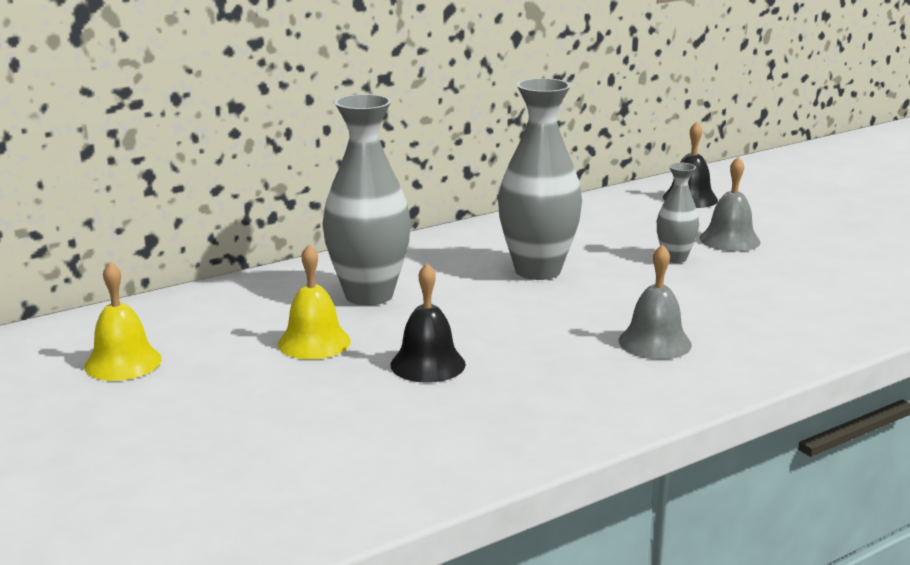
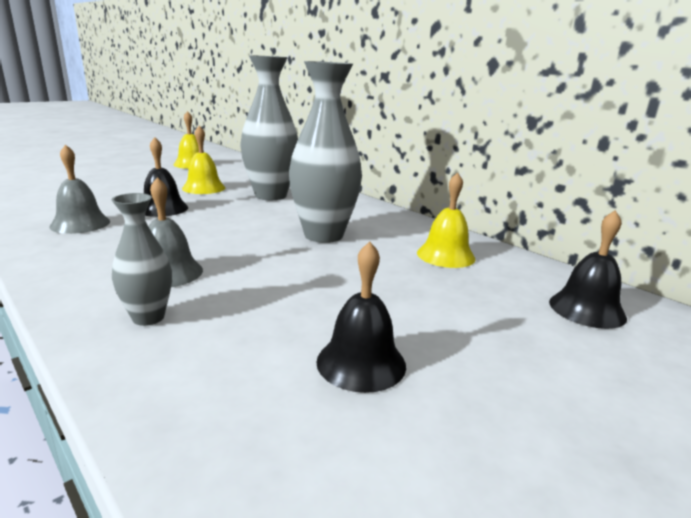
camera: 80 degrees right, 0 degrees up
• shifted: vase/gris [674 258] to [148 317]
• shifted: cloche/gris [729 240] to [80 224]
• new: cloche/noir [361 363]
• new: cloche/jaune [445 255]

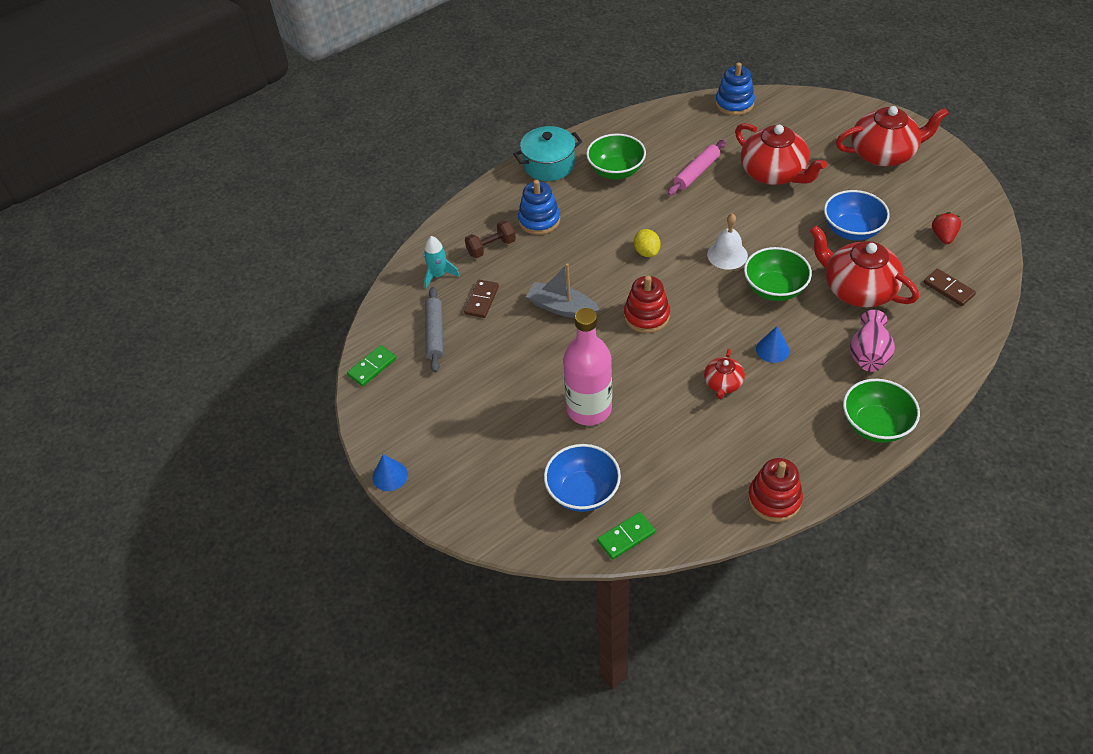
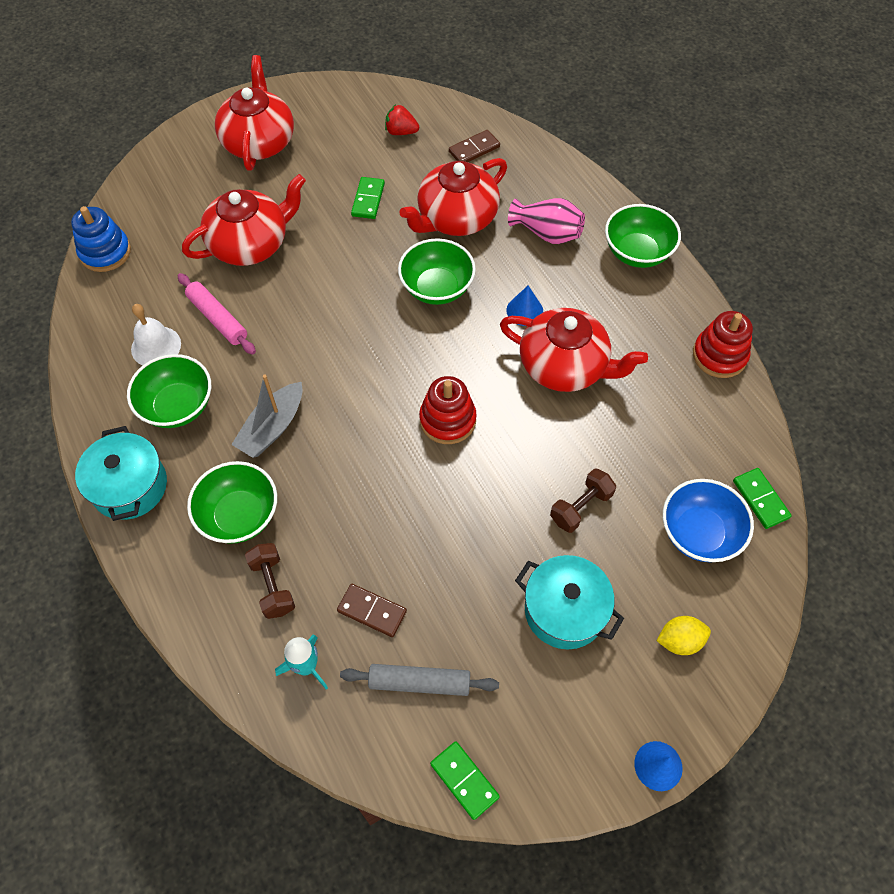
camera: 85 degrees left, 10 degrees up
• swapped: jouet à empiler/bleu [539 220] to bol/vert [239 515]
• shifted: bateau/gris [562 308] to [272 427]
• swapped: bouteille/rose [589 409] to haltère/marron [580 507]
• shifted: citron/jaune [646 252] to [679 640]
• scaled: théière/rouge [723 384] = [564 366] x1.96
• shifted: cloche/blanc [727 255] to [156 346]
• swapped: bol/bleu [852 230] to domino/vert [368 200]
• new: marmite/turquoise [564 610]

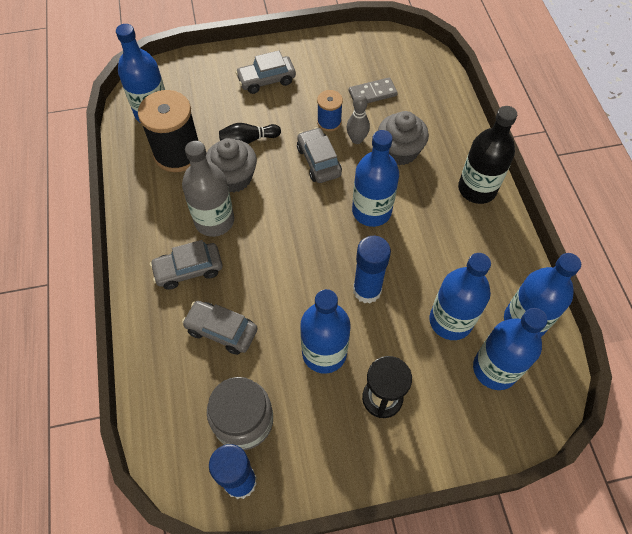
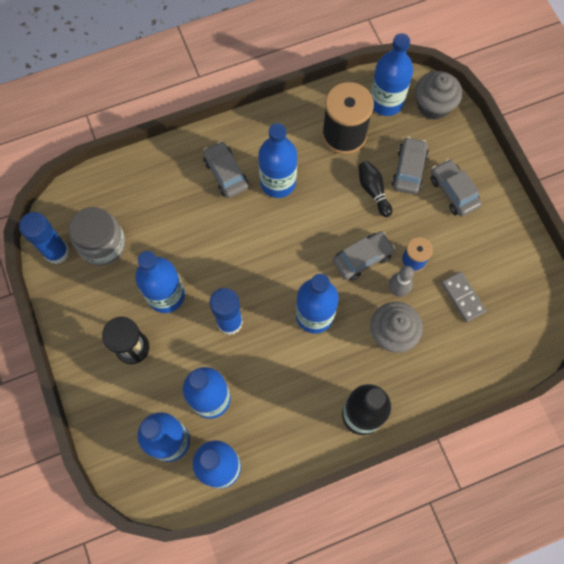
camera: 80 degrees right, 10 degrees up
• repainted: bouteille/gris [214 221] to bouteille/bleu [278 182]
• shifted: voiture/gris [221 331] to [408 170]
• shifted: muffin/gris [233 178] to [433 106]

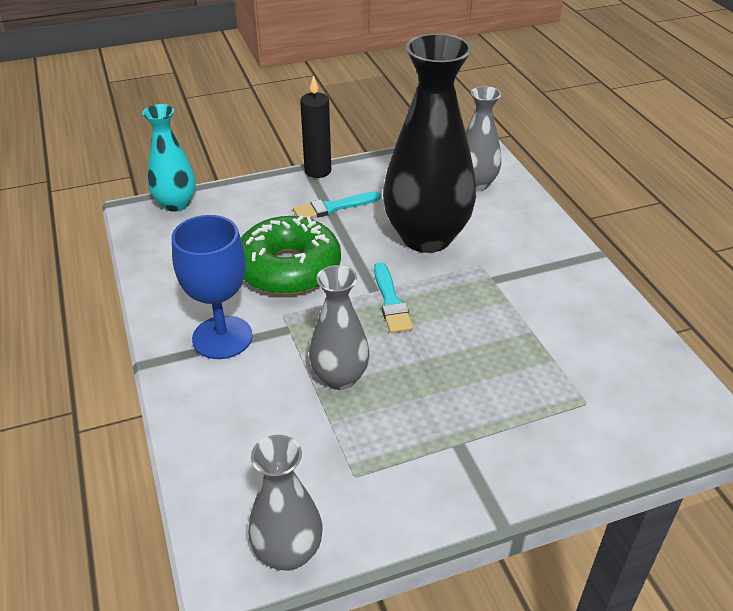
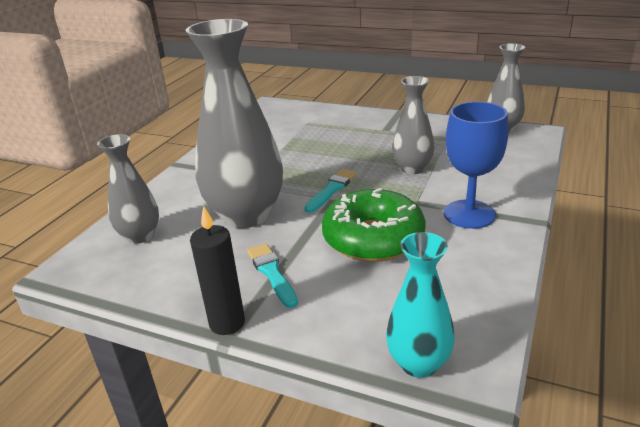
camera: 135 degrees left, 10 degrees down
• rotated: pinceau/turquoise [333 207] = [272 273] 135 degrees counterclockwise
• repainted: vase/noir [426 237] to vase/gris [246 215]

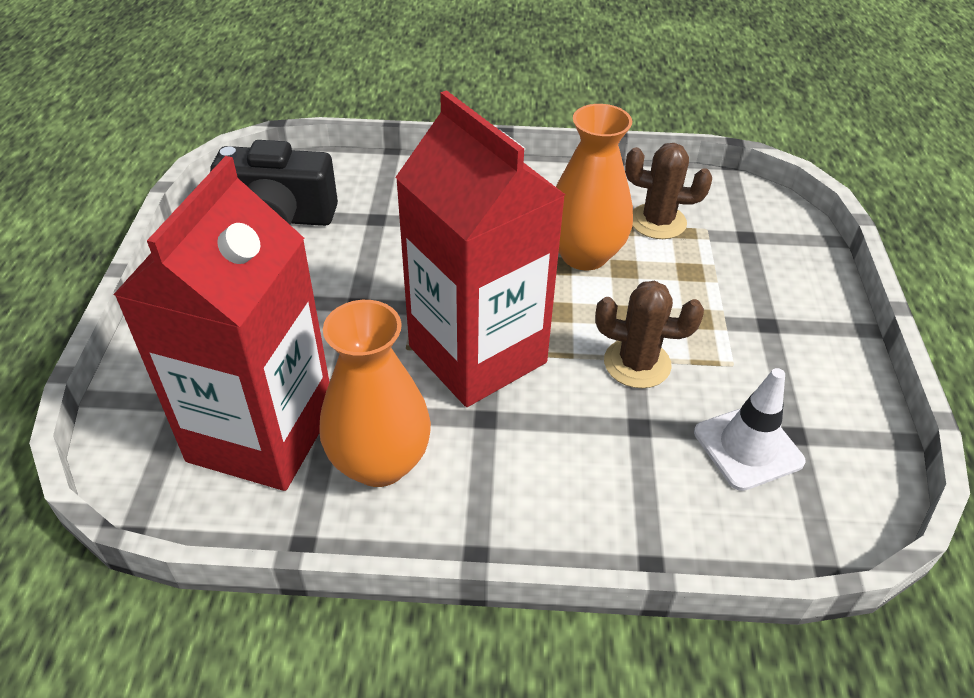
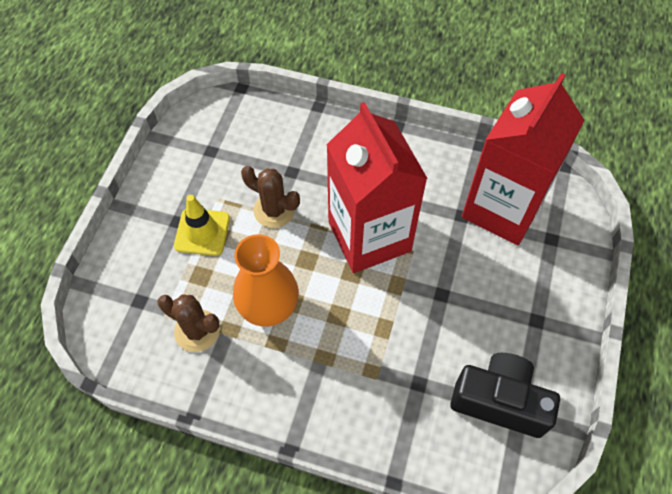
camera: 165 degrees left, 15 degrees up
• gone: vase/orange [380 462]
• gone: cône de chantier/blanc [748 447]
• new: cône de chantier/jaune [202 232]

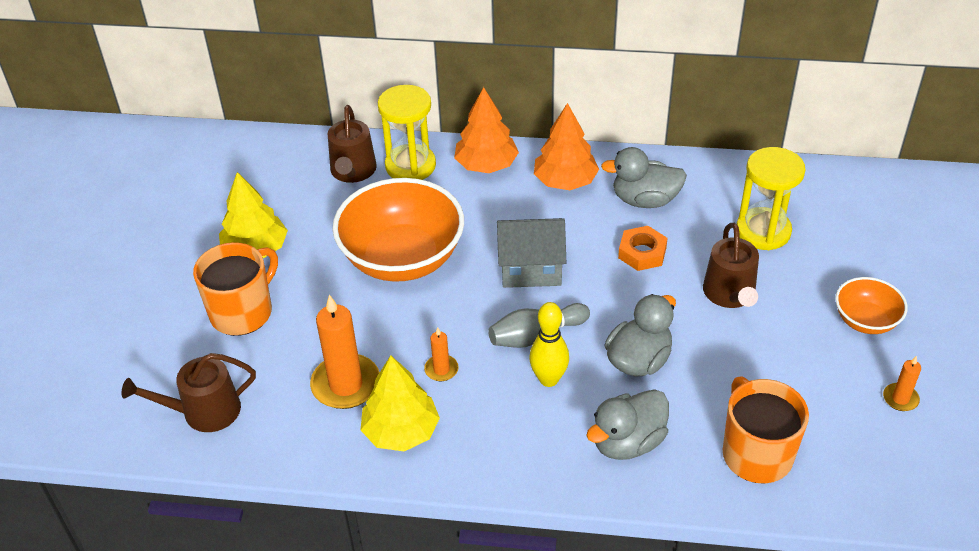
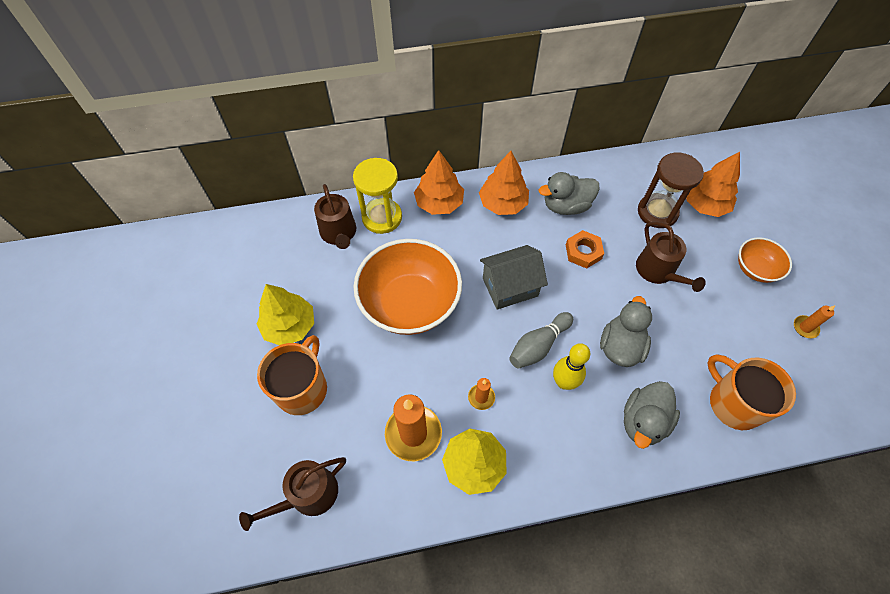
camera: 20 degrees left, 15 degrees up
• repainted: sablier/jaune [763 231] to sablier/marron [657 212]
• new: arbre/orange [704 204]

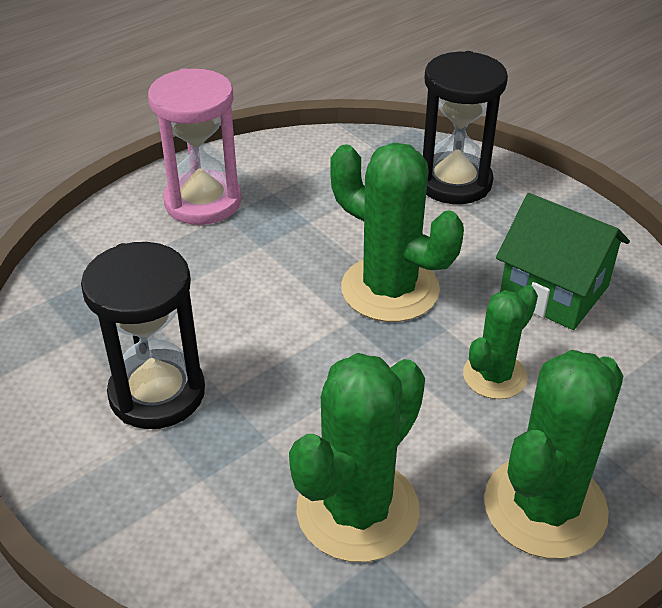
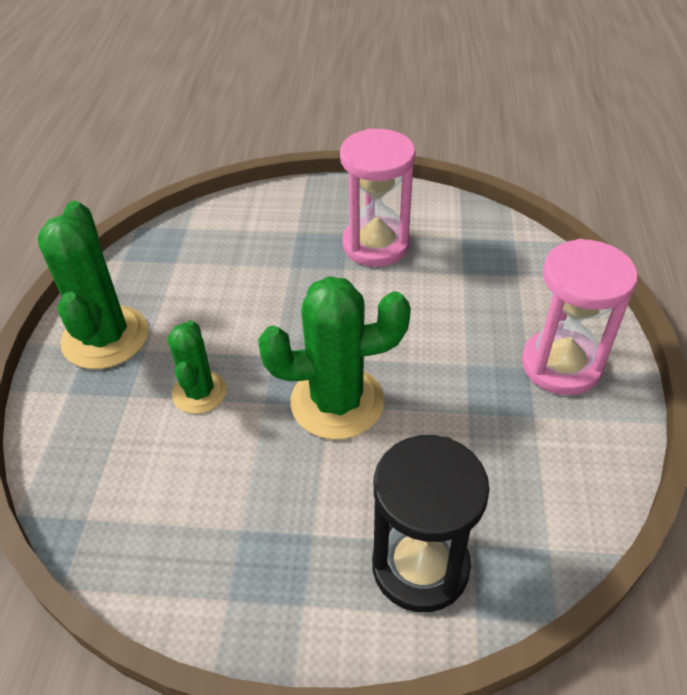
camera: 135 degrees right, 5 degrees up
• repainted: sablier/noir [157 393] to sablier/rose [376 245]
• gone: cactus/vert [357 510]
• gone: maison/vert [554 291]

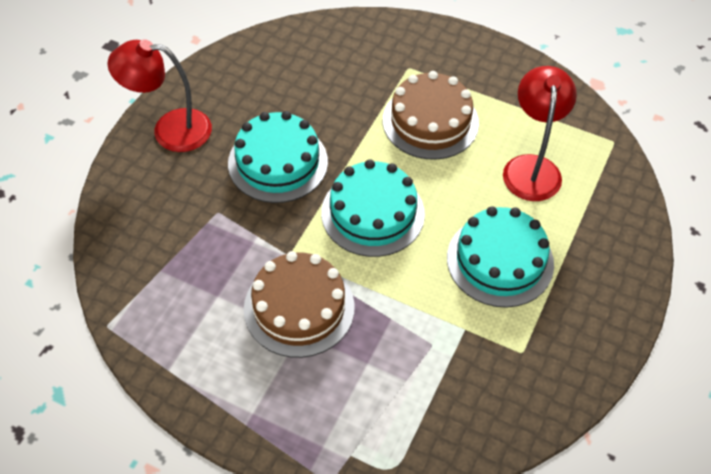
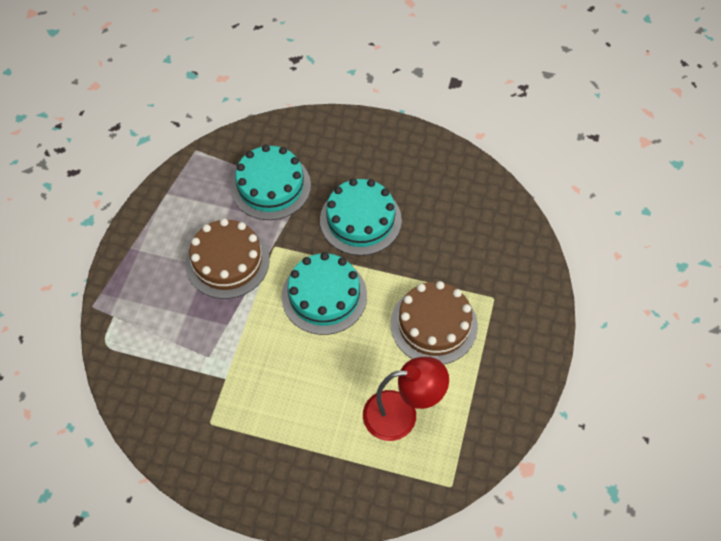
camera: 80 degrees right, 5 degrees up
• gone: lampe/rouge [170 129]
• shifted: gâteau/turquoise [500 260] to [270 186]

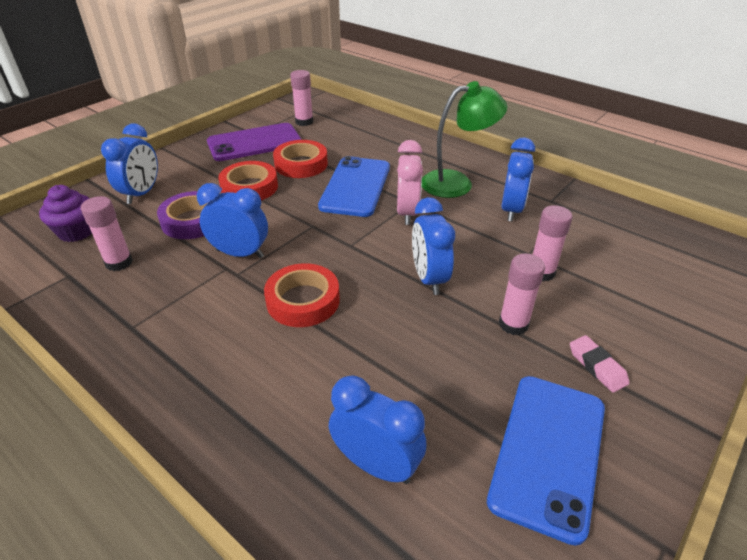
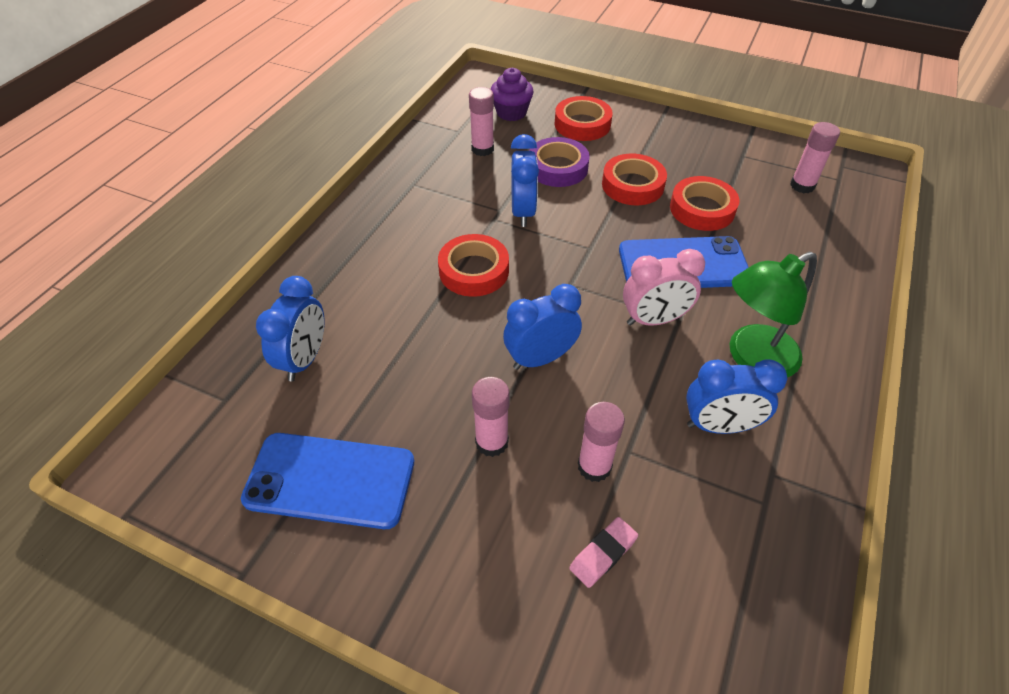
camera: 75 degrees right, 10 degrees up
• swapped: réveil/bleu [141 194] to ruban adhésif/rouge [582 124]
• gone: téléphone/violet [254 143]
• rotated: lampe/vert [457 183] = [752 358] 90 degrees clockwise
• shifted: gomme/rose [597 366] to [603 554]

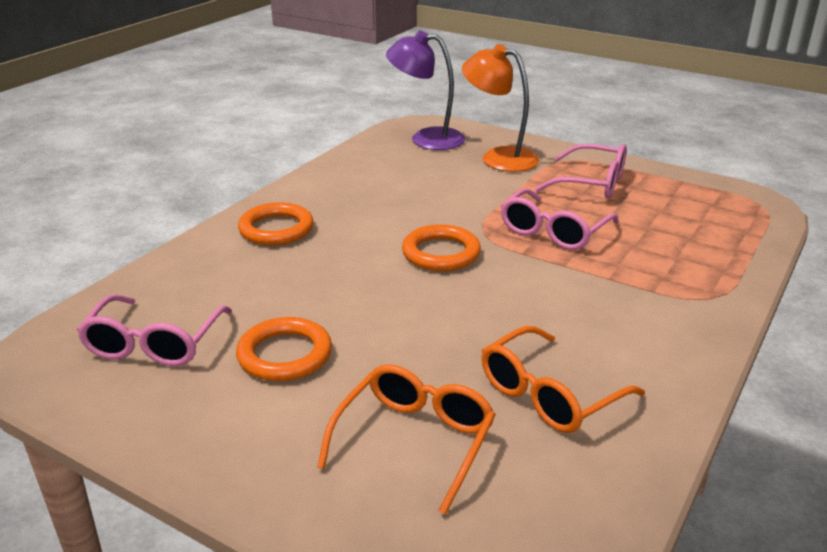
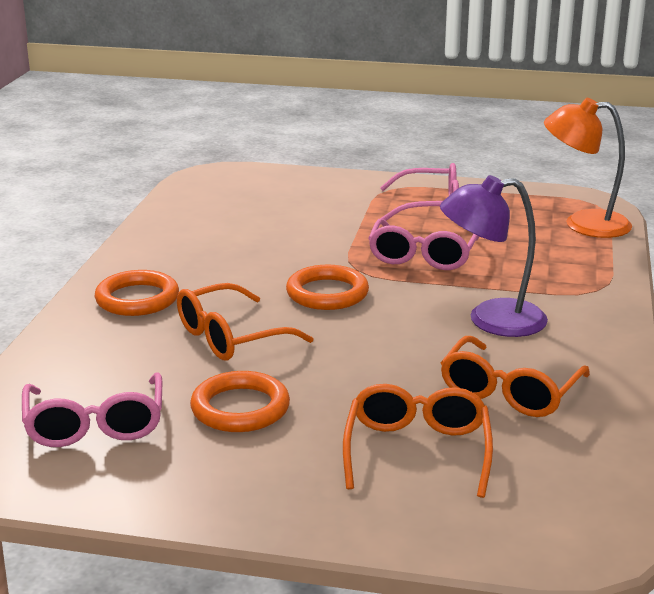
camera: 20 degrees left, 5 degrees down
• shifted: lampe/violet [426 138] to [491 320]
• shifted: lampe/orange [499 157] to [583 224]
• new: lunettes/orange [230 337]

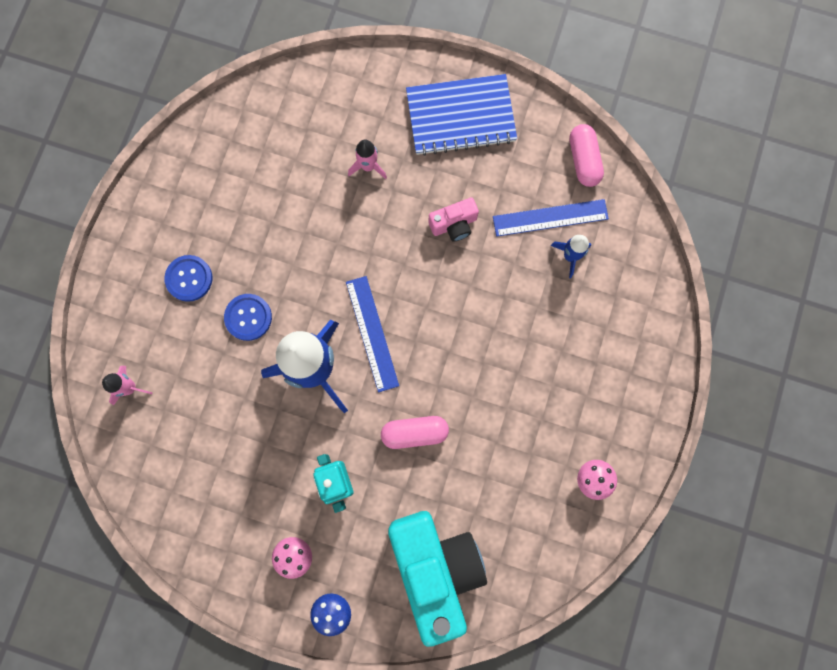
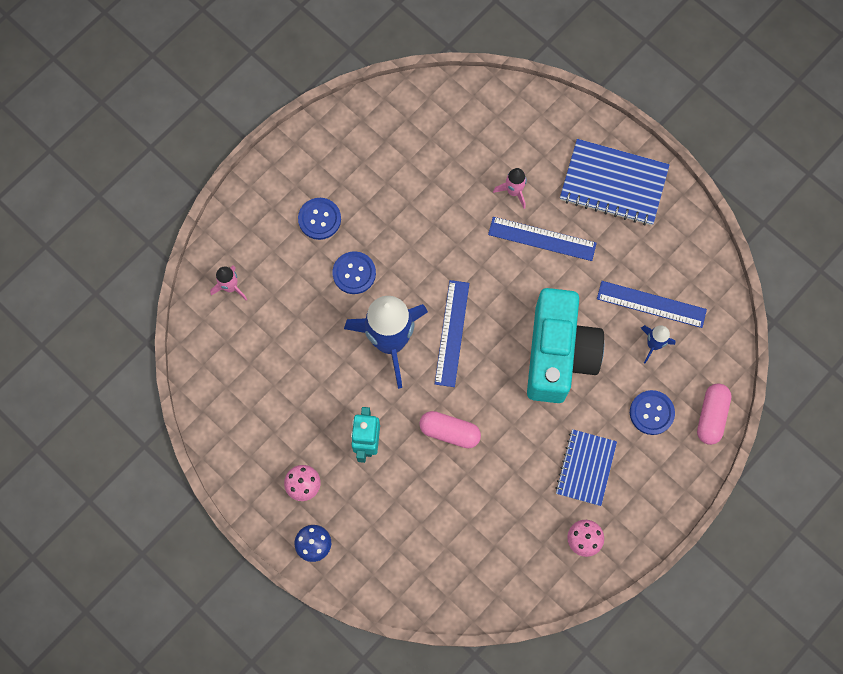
camera: 25 degrees right, 5 degrees down
• shifted: appareil photo/turquoise [435 567] to [558 354]
• gone: appareil photo/rose [454 225]
• shifted: gélule/rose [583 160] to [711 416]
• new: règle/bleu [542 238]
• new: carnet/bleu [585 468]
• new: bouton/bleu [651 413]

